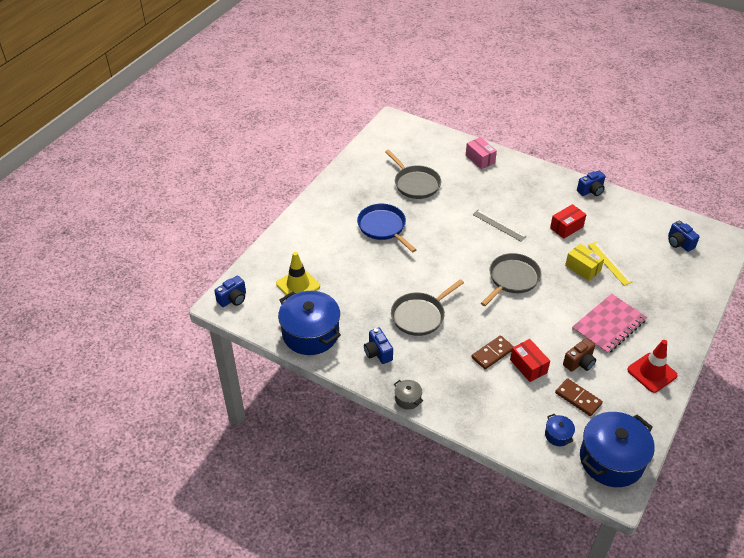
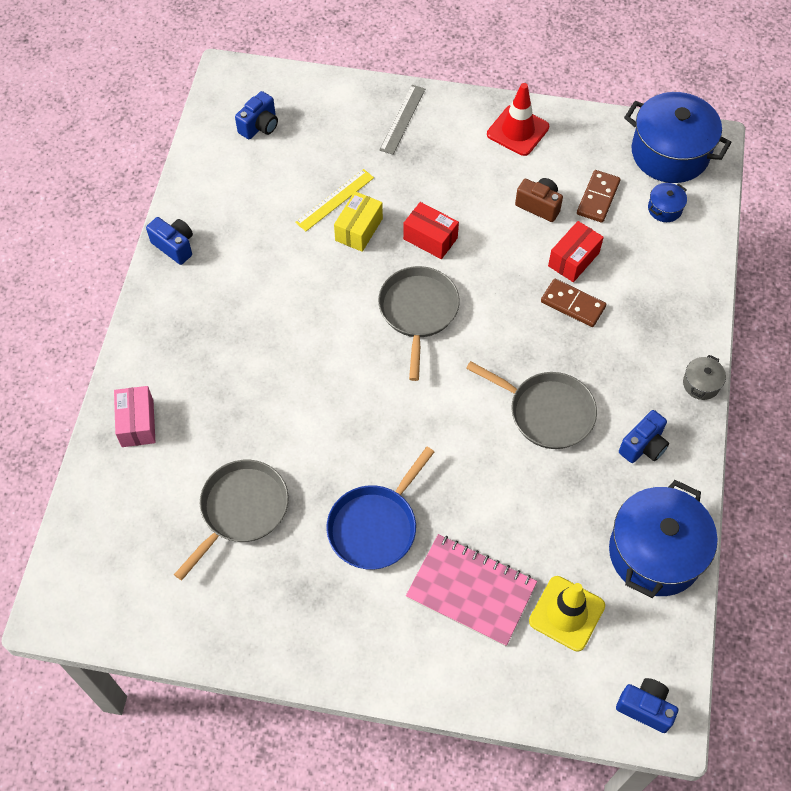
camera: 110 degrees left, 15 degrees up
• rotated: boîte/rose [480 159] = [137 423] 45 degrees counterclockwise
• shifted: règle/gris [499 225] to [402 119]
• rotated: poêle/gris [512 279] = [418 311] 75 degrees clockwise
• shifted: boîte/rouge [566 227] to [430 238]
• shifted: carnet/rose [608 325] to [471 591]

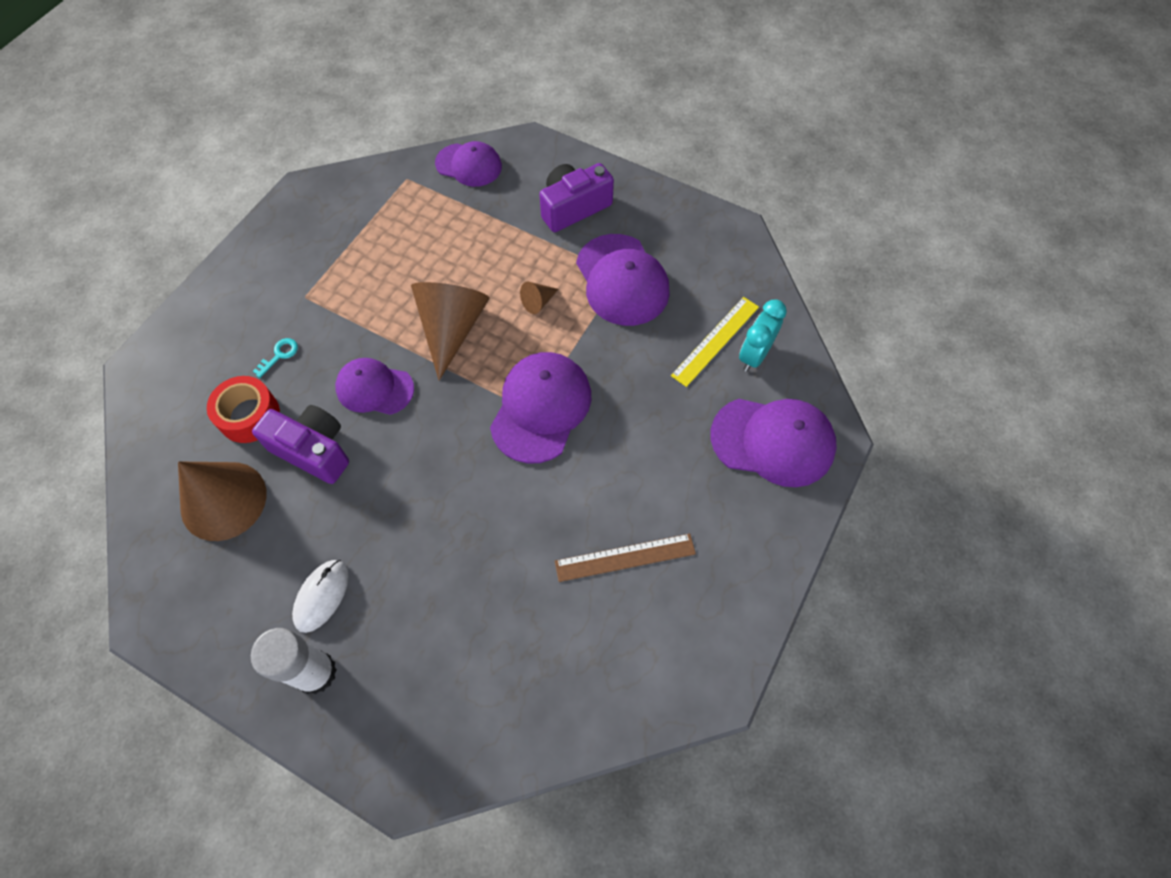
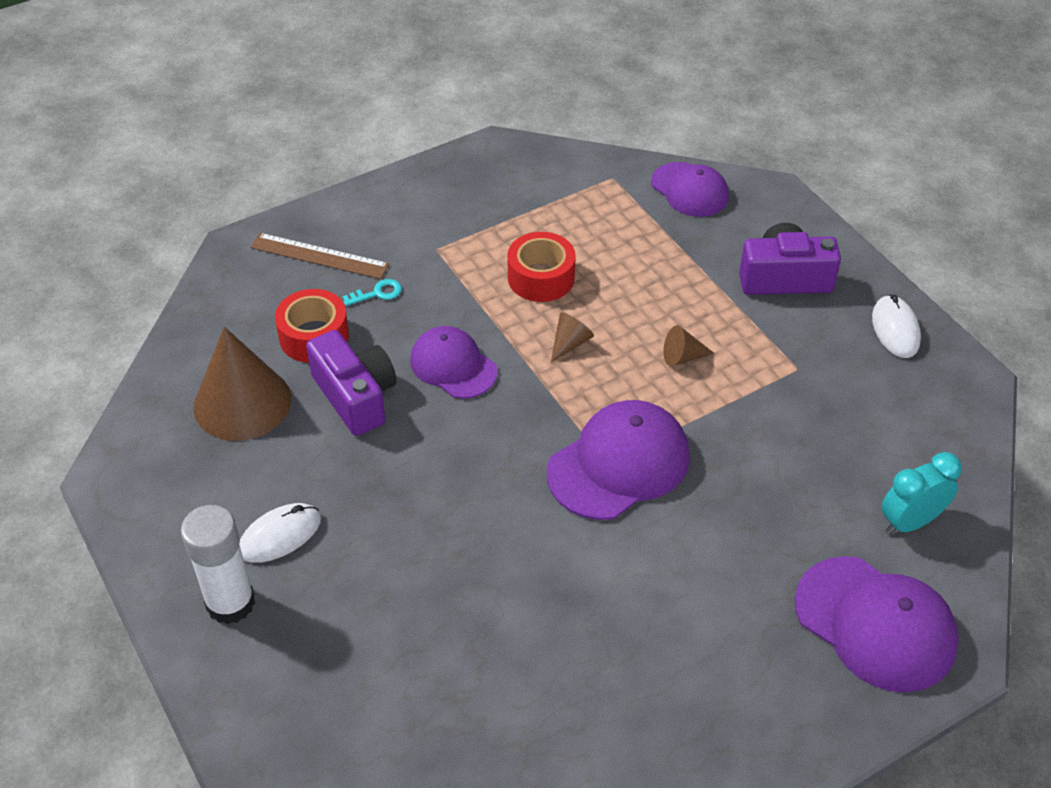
camera: 30 degrees right, 15 degrees down
• scaled: cône/marron [452 329] = [570 343] x0.44
• shifted: règle/marron [625 557] to [319 256]
• gone: casquette/violet [622 280]
• gone: règle/jaune [715 341]
• new: ruban adhésif/rouge [541 277]
• new: souris/blanc [895 329]

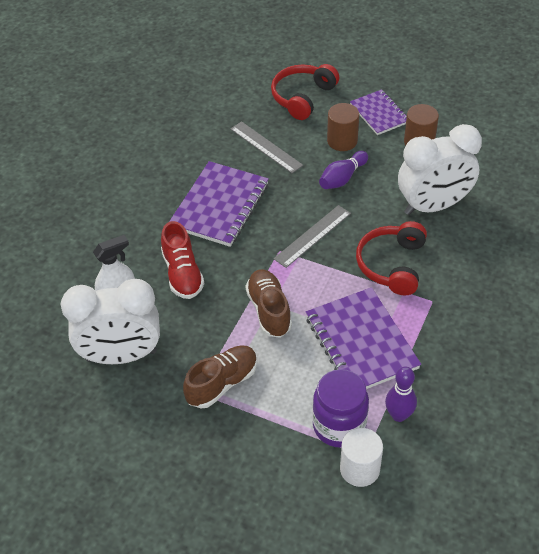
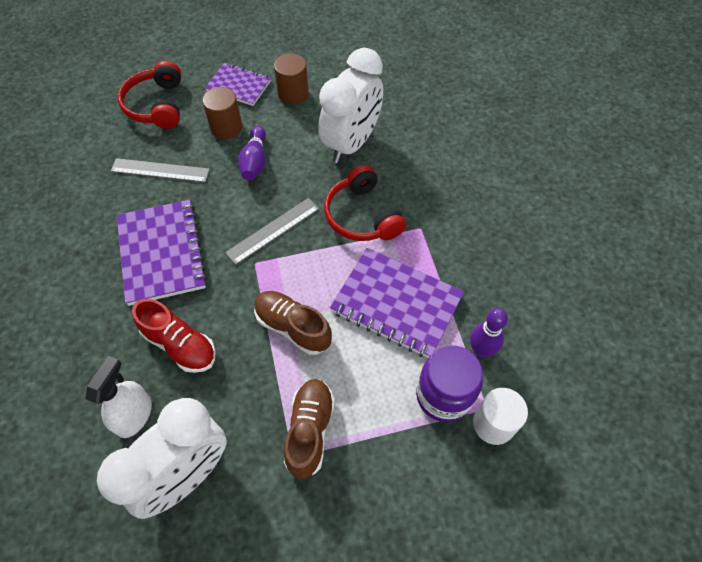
camera: 40 degrees left, 10 degrees up
• rotated: règle/gris [313 236] = [273 230] 45 degrees clockwise

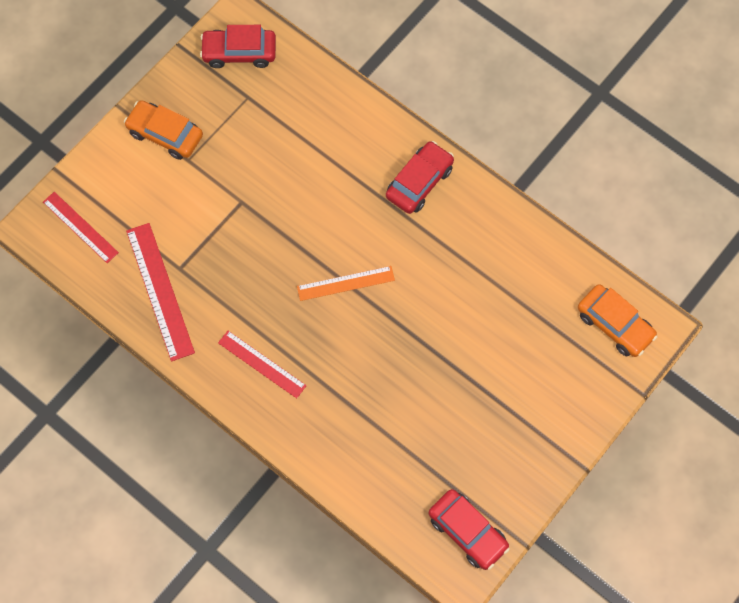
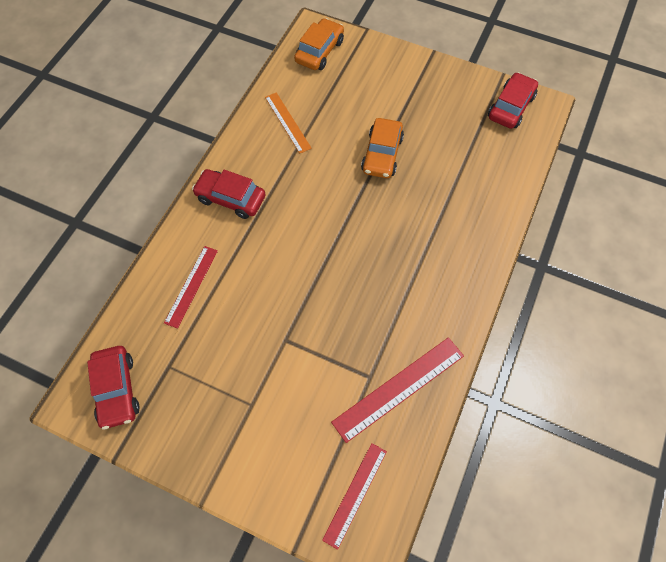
camera: 105 degrees left, 5 degrees down
• shifted: voiture/orange [165 134] to [382 154]
• shifted: règle/rouge [262 364] to [191 286]
• shifted: règle/orange [345 283] to [287 122]

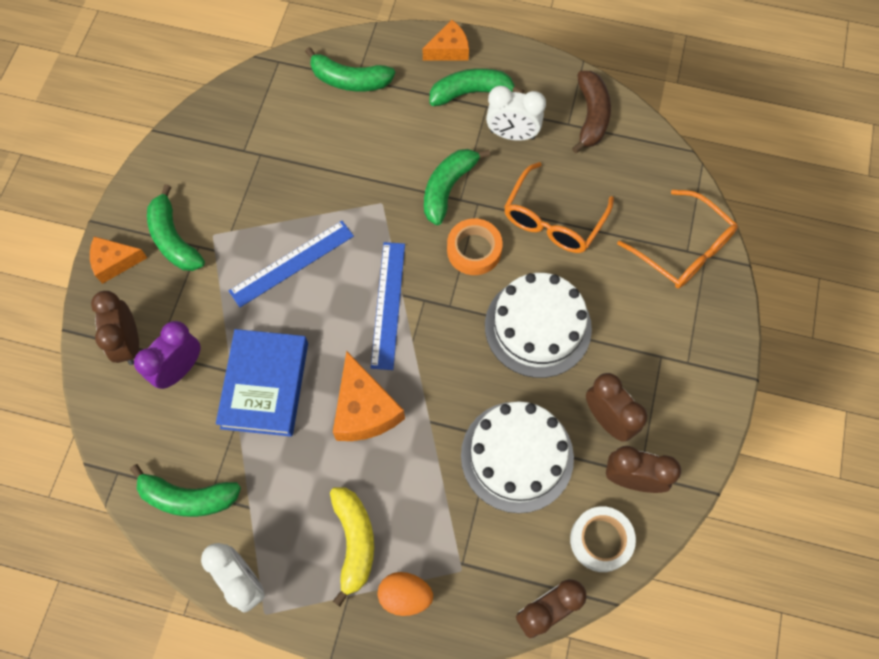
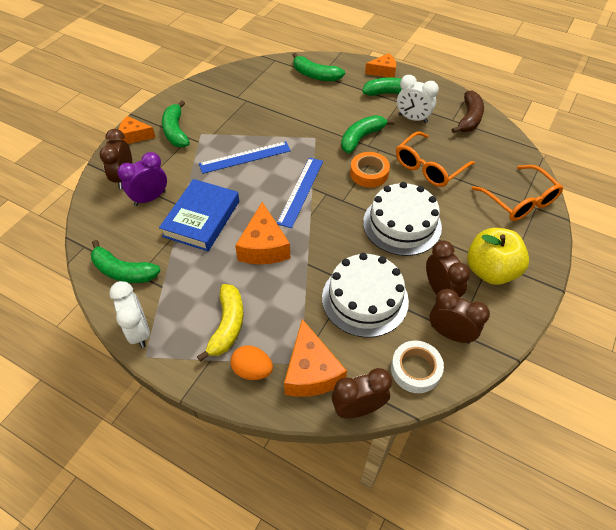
camera: 15 degrees right, 15 degrees down
• new: fromage/orange [311 371]
• new: pomme/jaune [490 271]

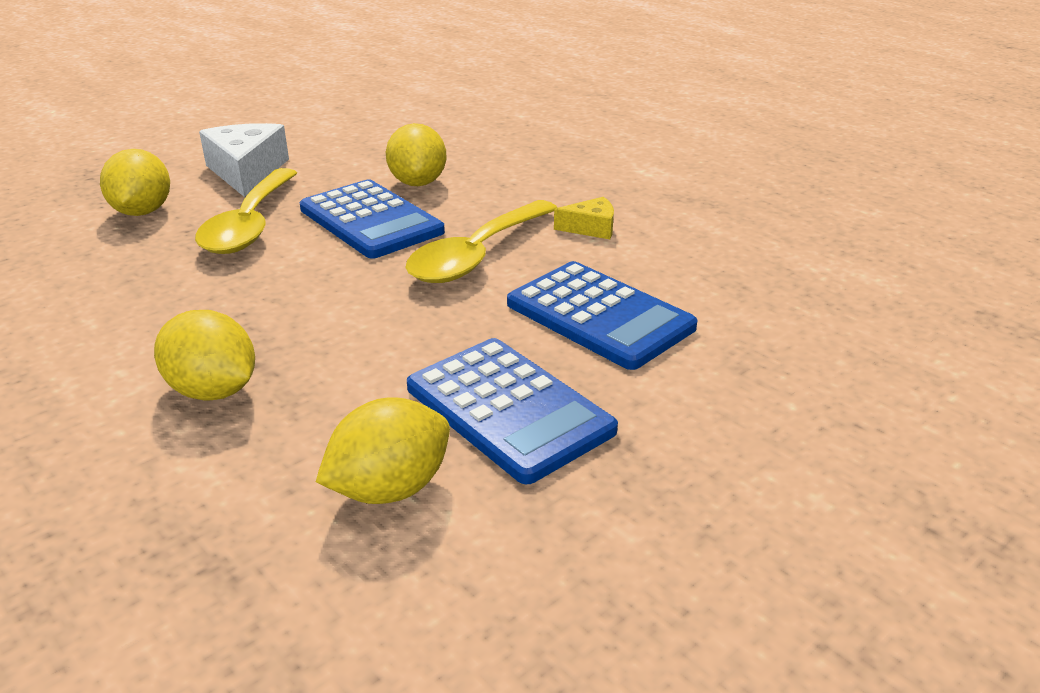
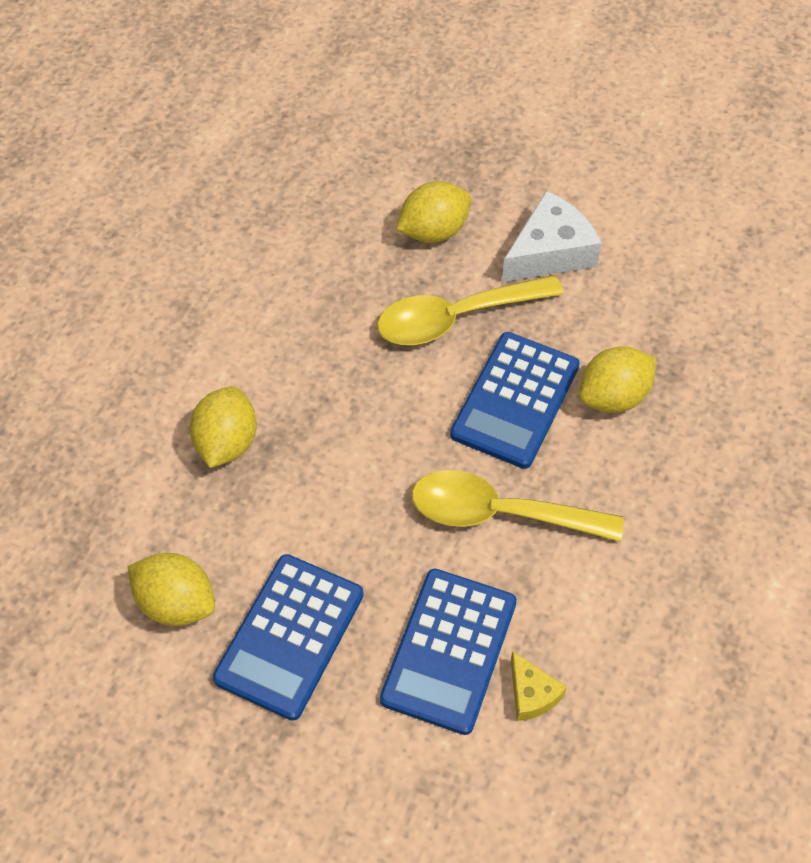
camera: 65 degrees right, 25 degrees up
• shifted: fromage/jaune [591 228] to [531 694]

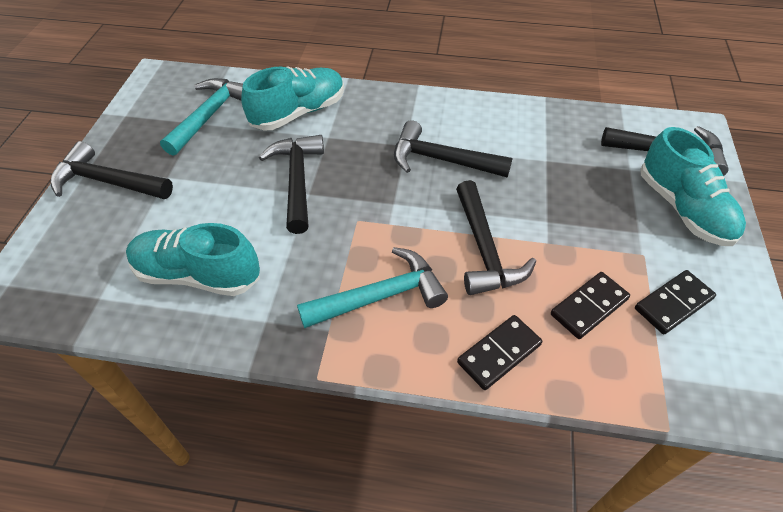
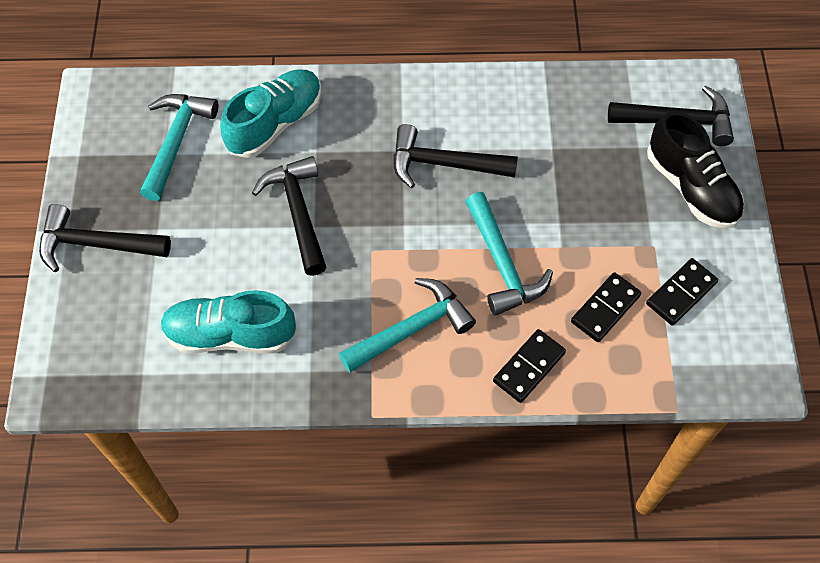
camera: 10 degrees left, 10 degrees up
• repainted: marteau/noir [484 250] to marteau/turquoise [502 264]
• repainted: chaussure/turquoise [683 208] to chaussure/noir [691 187]

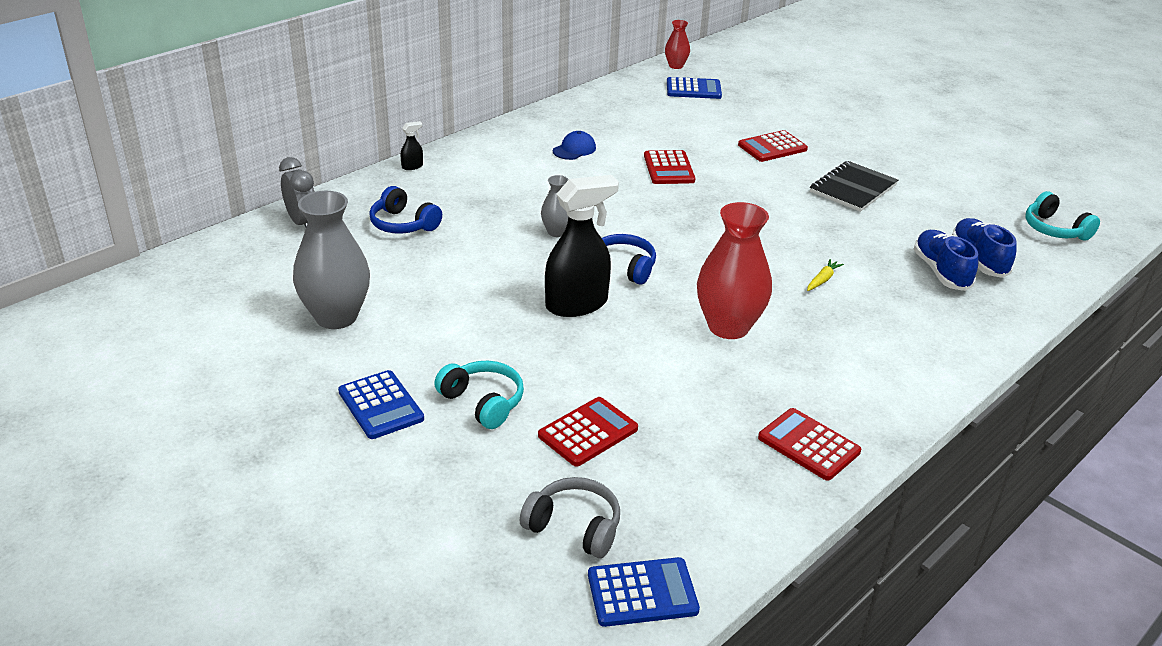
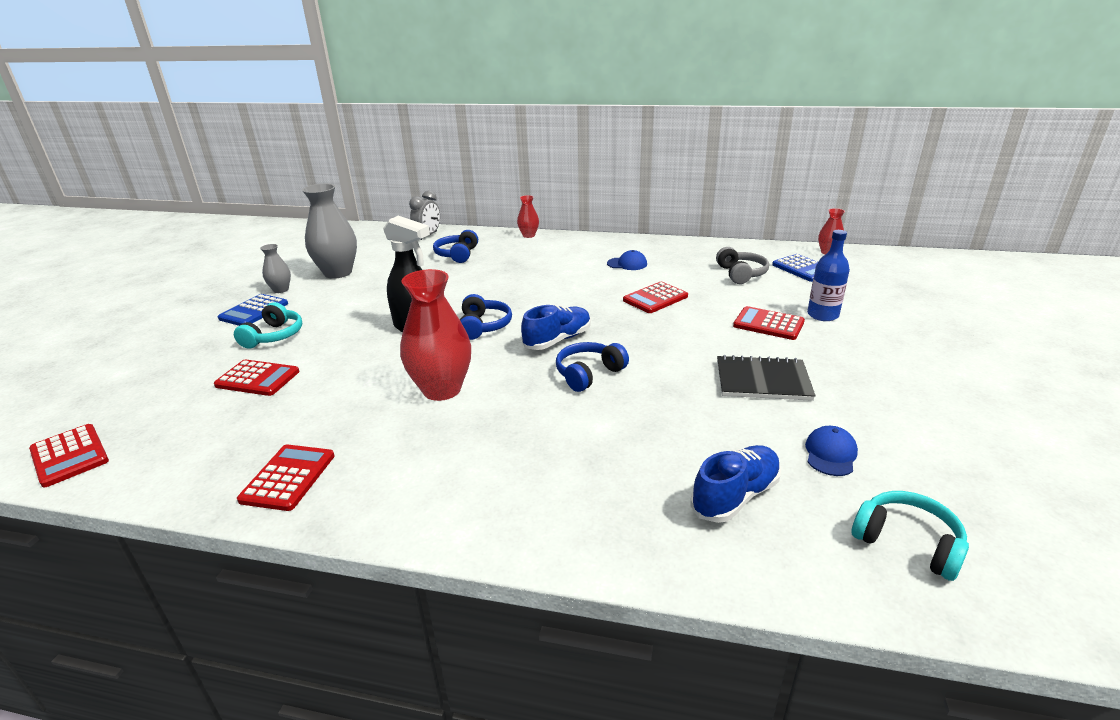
camera: 60 degrees right, 5 degrees down
• swapped: vaporisateur/noir [412 166] to vase/rouge [528 235]
• shifted: casque audio/gris [574 527] to [740 274]
• shifted: vase/gris [557 232] to [281 290]
• repainted: calculatrice/bleu [642 593] to calculatrice/rouge [70 455]
• gone: carotte/jaune [822 280]
• shifted: chaussure/bleu [941 272] to [558 340]
• rotated: casque audio/turquoise [1054 229] = [907 543] 105 degrees clockwise
• new: casque audio/bleu [589 374]
• new: casquette/bleu [830 454]
• new: bouteille/bleu [822 315]

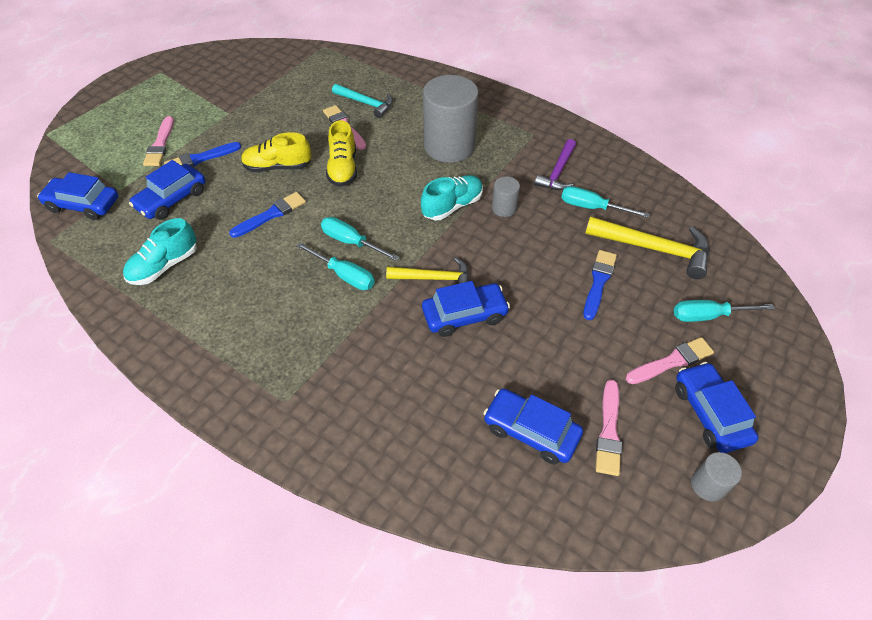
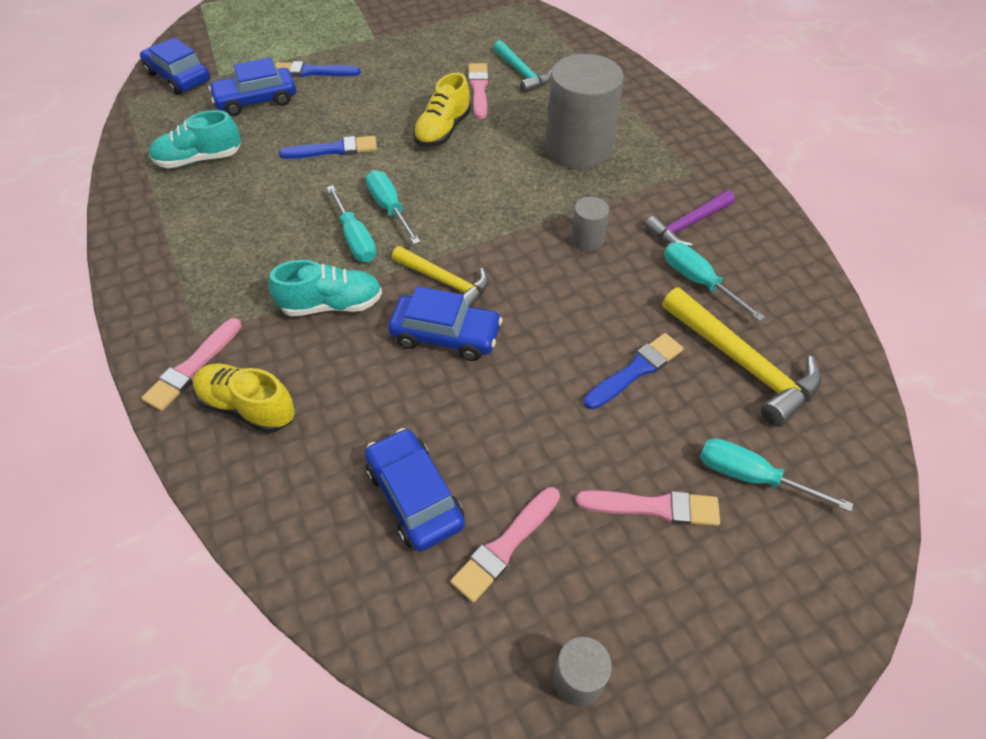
camera: 30 degrees right, 0 degrees up
• shifted: pinceau/rose [160 144] to [192 367]
• shifted: chaussure/jaune [278 167] to [248 407]
• shifted: chaussure/turquoise [452 206] to [331 305]
• gone: voiture/bleu [710 413]

